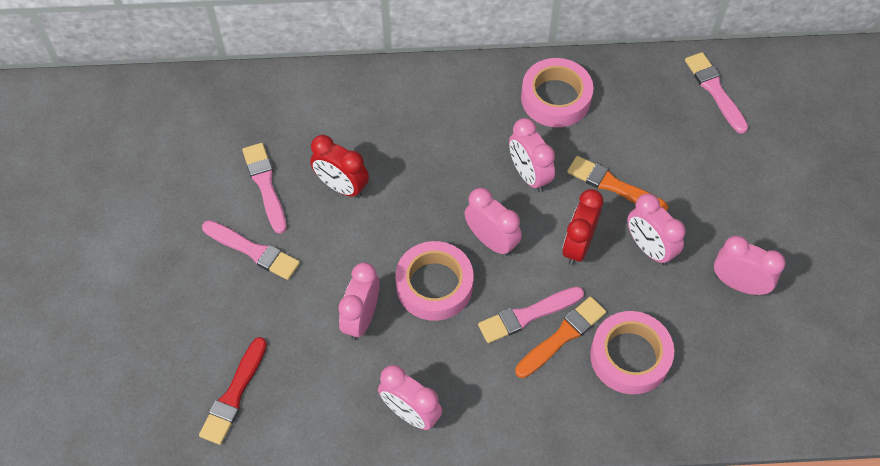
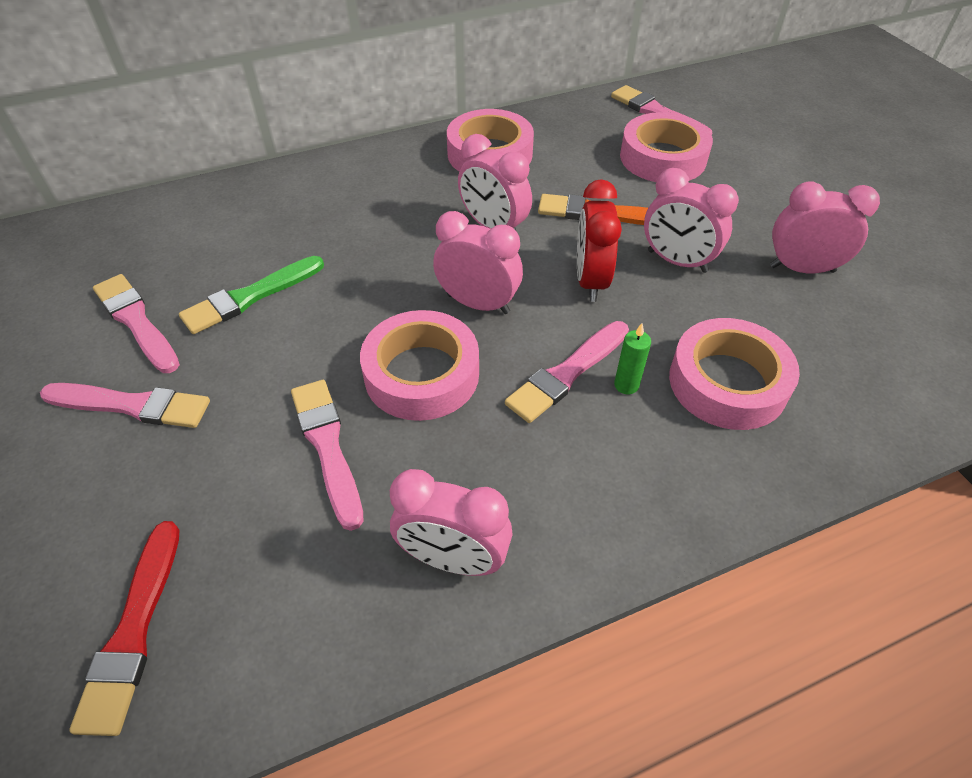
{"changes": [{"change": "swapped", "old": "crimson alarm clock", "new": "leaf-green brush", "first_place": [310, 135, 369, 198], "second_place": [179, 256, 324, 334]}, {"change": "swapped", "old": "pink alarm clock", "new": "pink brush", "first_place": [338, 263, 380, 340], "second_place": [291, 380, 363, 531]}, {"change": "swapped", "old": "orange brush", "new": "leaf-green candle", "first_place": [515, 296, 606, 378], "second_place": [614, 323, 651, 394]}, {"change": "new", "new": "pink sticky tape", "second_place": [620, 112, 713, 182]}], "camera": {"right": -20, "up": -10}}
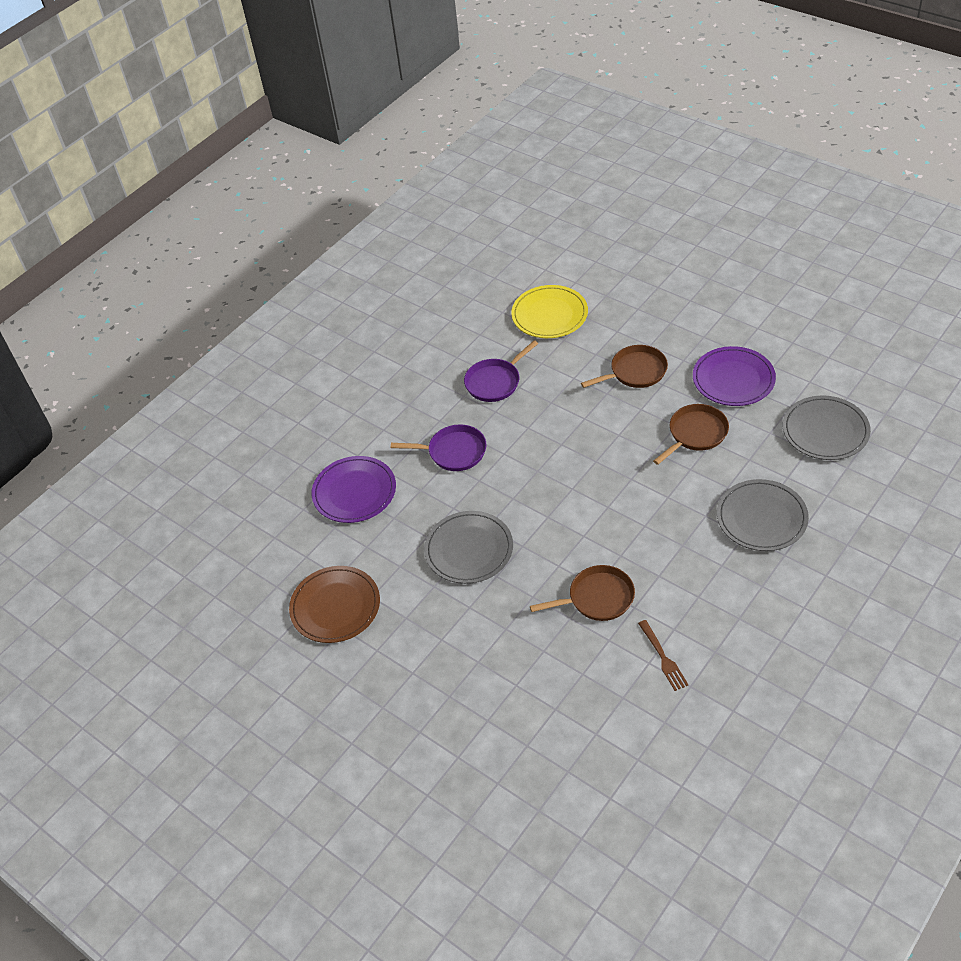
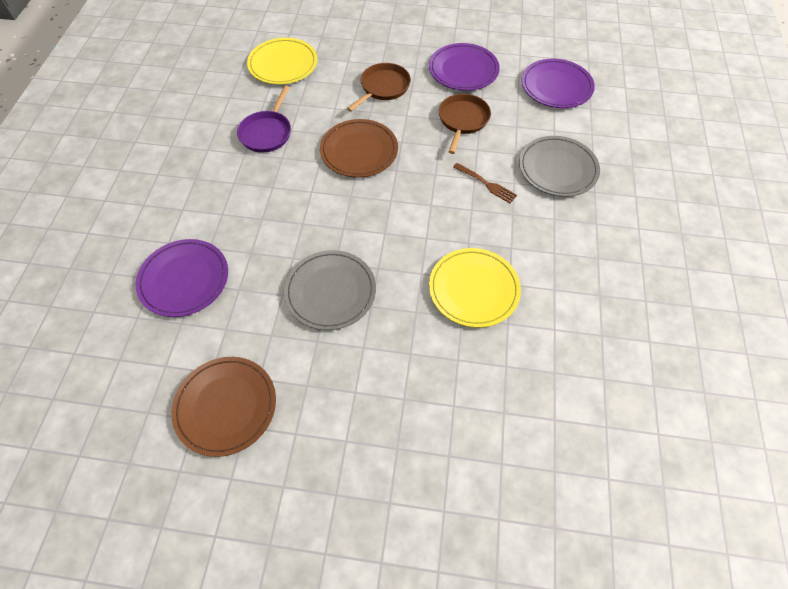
{"changes": [{"change": "gone", "old": "royal purple skillet", "first_place": [391, 424, 486, 471]}, {"change": "swapped", "old": "brown skillet", "new": "yellow plate", "first_place": [530, 565, 635, 621], "second_place": [429, 248, 521, 328]}, {"change": "shifted", "old": "brown table fork", "first_place": [638, 620, 688, 691], "second_place": [453, 163, 517, 203]}, {"change": "repainted", "old": "grey plate", "new": "royal purple plate", "first_place": [783, 395, 871, 460], "second_place": [522, 59, 595, 108]}, {"change": "new", "new": "brown plate", "second_place": [320, 119, 398, 178]}], "camera": {"right": -35, "up": 10}}
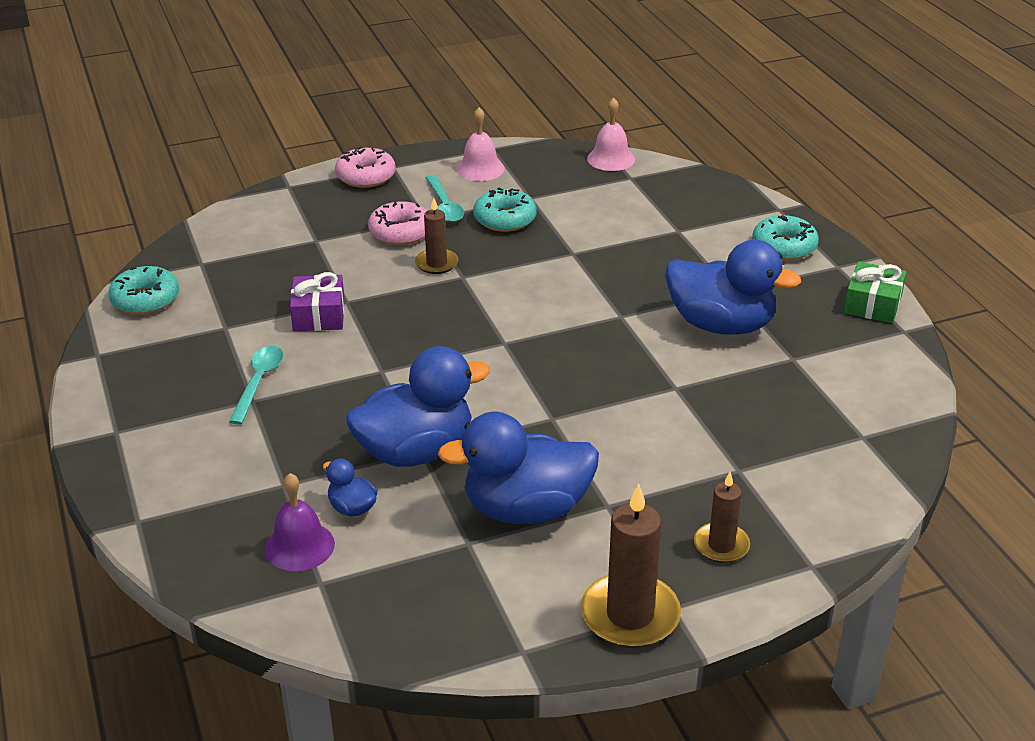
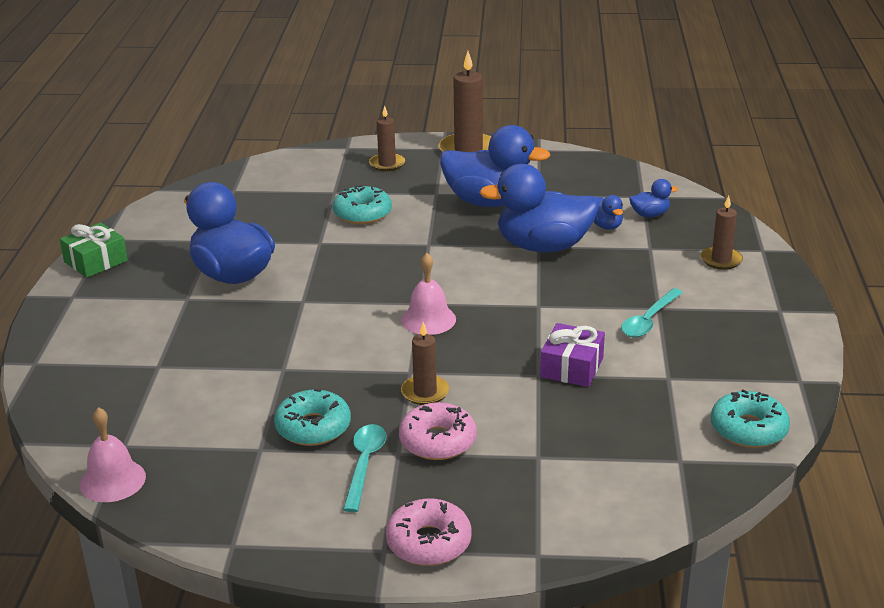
{"changes": [{"change": "swapped", "old": "royal purple bell", "new": "cobalt toy duck", "first_place": [265, 473, 335, 571], "second_place": [629, 179, 678, 217]}, {"change": "shifted", "old": "pink bell", "first_place": [456, 107, 505, 181], "second_place": [401, 253, 456, 335]}, {"change": "shifted", "old": "aqua donut", "first_place": [752, 215, 819, 260], "second_place": [333, 185, 392, 224]}, {"change": "new", "new": "brown candle", "second_place": [701, 195, 743, 270]}], "camera": {"right": -155, "up": -5}}
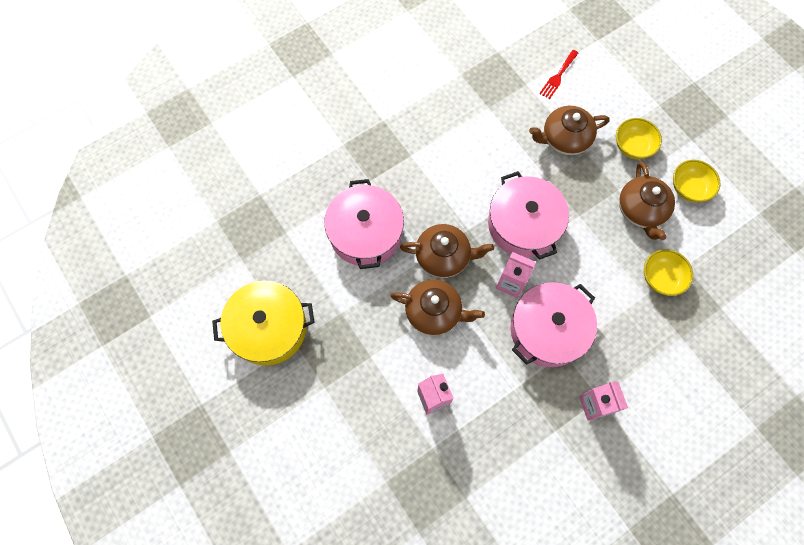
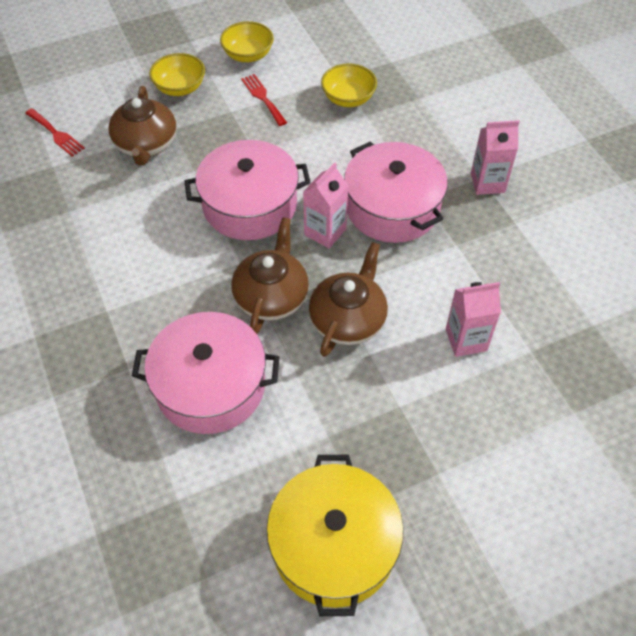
{"changes": [{"change": "swapped", "old": "brown china teapot", "new": "crimson table fork", "first_place": [619, 162, 675, 240], "second_place": [241, 74, 287, 126]}], "camera": {"right": -80, "up": -15}}
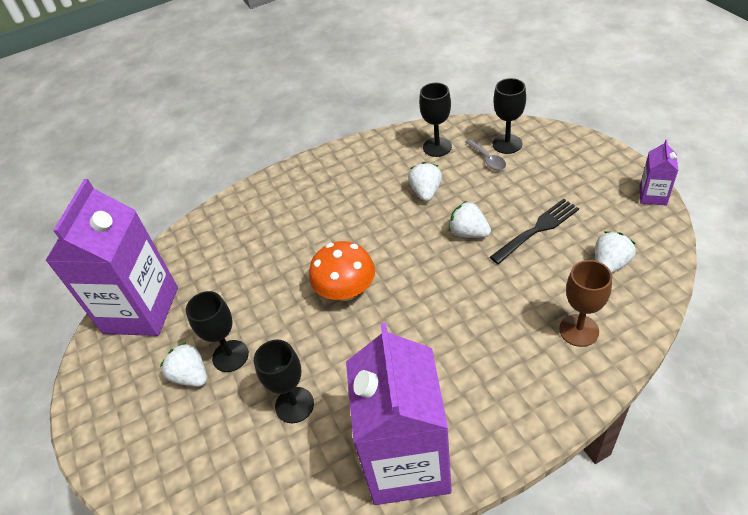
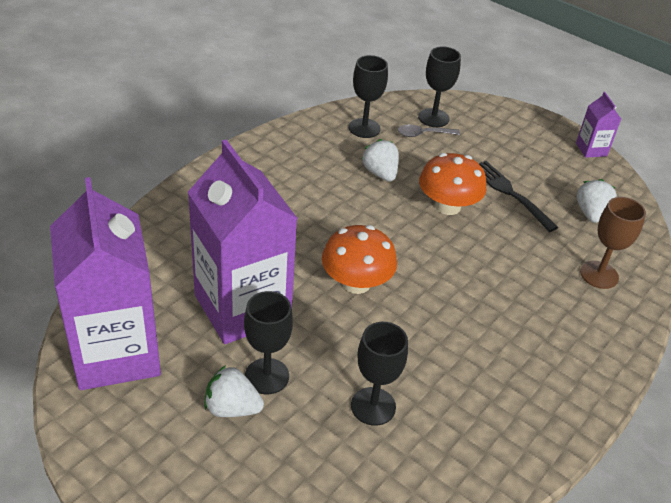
{"changes": [{"change": "shifted", "old": "royal purple milk carton", "first_place": [346, 323, 452, 505], "second_place": [188, 140, 298, 344]}, {"change": "swapped", "old": "snow-white toy strawberry", "new": "orange toadstool", "first_place": [449, 201, 491, 238], "second_place": [419, 153, 487, 215]}, {"change": "rotated", "old": "grey teaspoon", "first_place": [465, 139, 506, 170], "second_place": [397, 125, 460, 137], "degrees": 135}, {"change": "rotated", "old": "ebony table fork", "first_place": [490, 199, 579, 264], "second_place": [479, 161, 559, 232], "degrees": -60}], "camera": {"right": -35, "up": -5}}
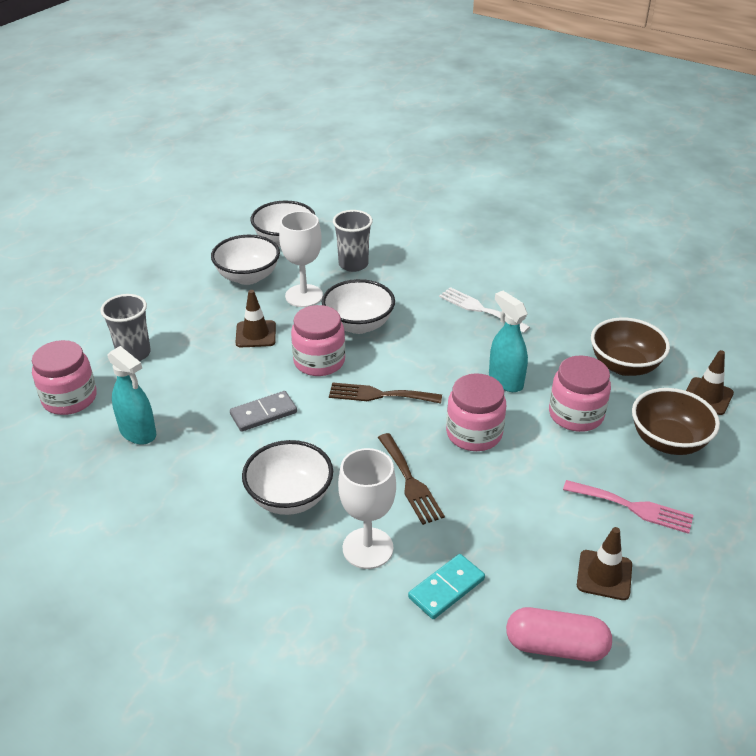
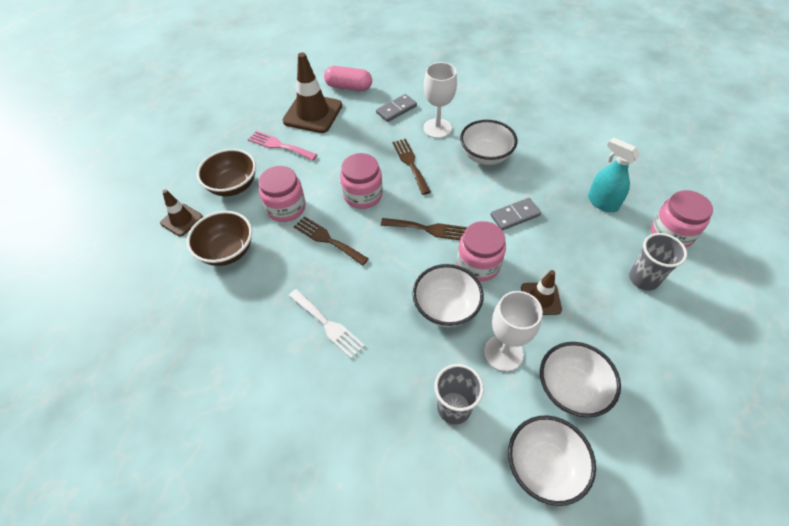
{"changes": [{"change": "repainted", "old": "aqua domino tile", "new": "grey domino tile", "first_place": [408, 554, 485, 619], "second_place": [376, 94, 417, 122]}, {"change": "swapped", "old": "aqua sprayer", "new": "brown table fork", "first_place": [489, 291, 528, 392], "second_place": [294, 216, 369, 266]}, {"change": "scaled", "old": "brown road cone", "first_place": [577, 527, 632, 600], "second_place": [283, 52, 342, 133], "factor": 1.78}], "camera": {"right": -175, "up": 15}}
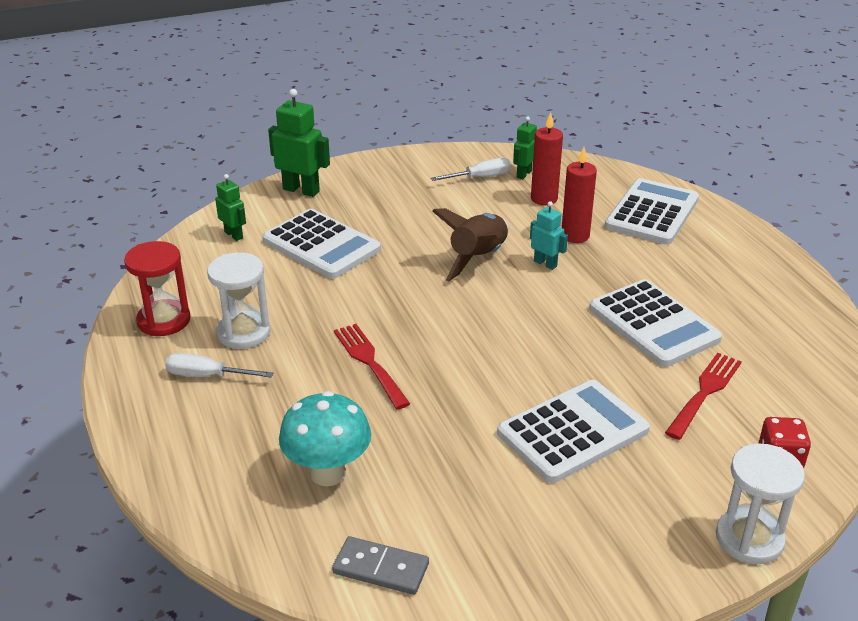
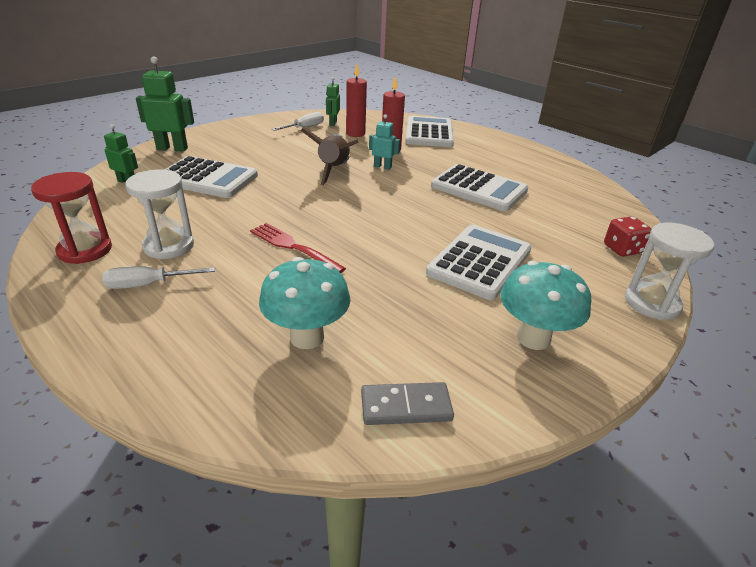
{"changes": [{"change": "gone", "old": "crimson table fork", "first_place": [665, 353, 742, 440]}, {"change": "new", "new": "aqua toadstool", "second_place": [500, 261, 591, 350]}], "camera": {"right": -25, "up": 0}}
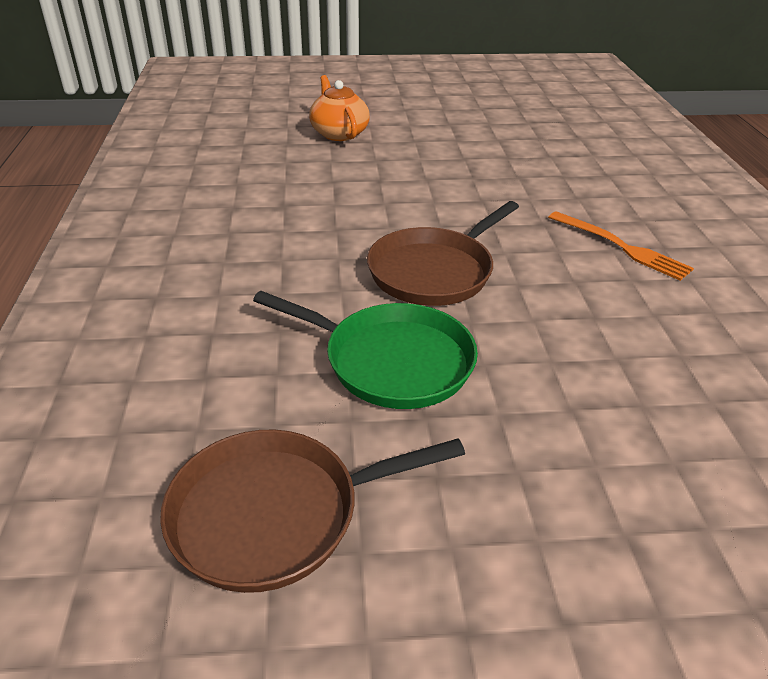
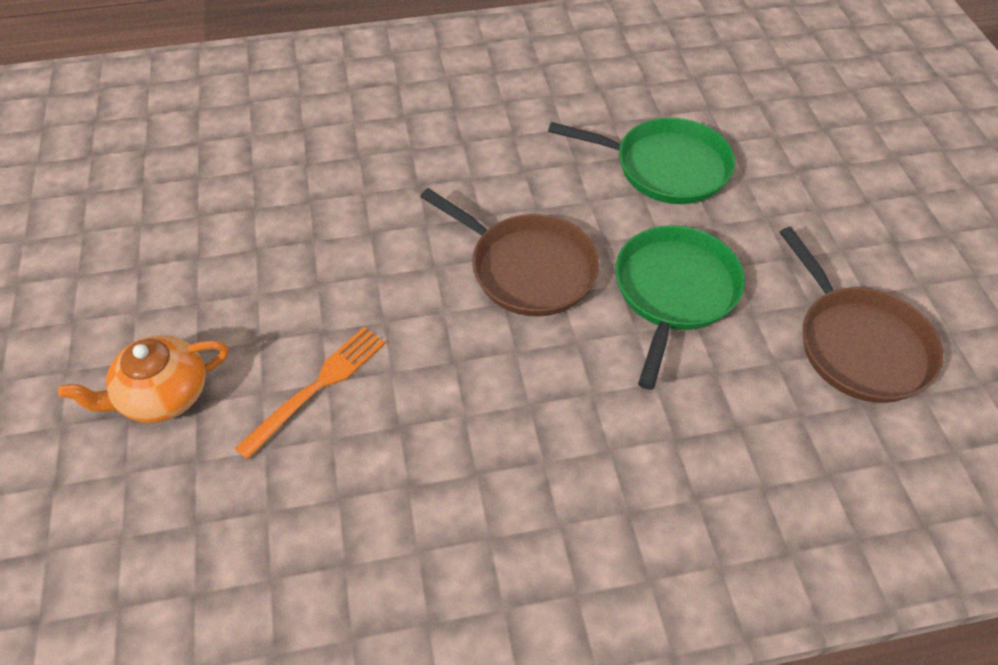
{"changes": [{"change": "shifted", "old": "orange table fork", "first_place": [548, 211, 694, 281], "second_place": [234, 327, 386, 460]}, {"change": "new", "new": "leaf-green skillet", "second_place": [548, 118, 735, 204]}], "camera": {"right": -95, "up": 15}}
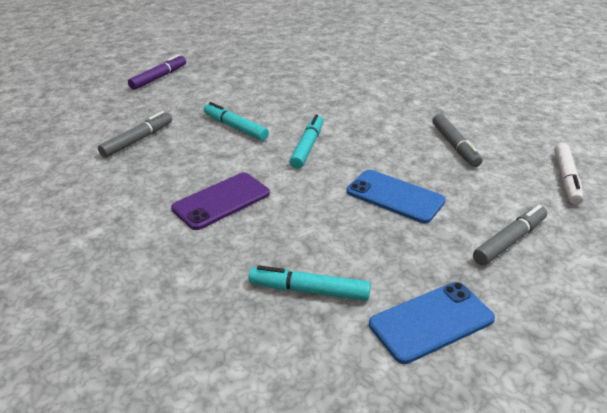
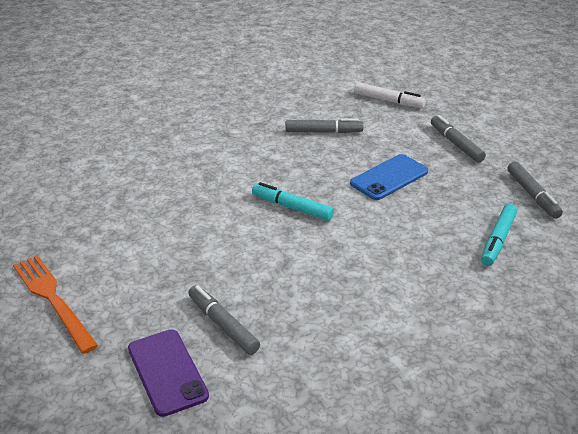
{"changes": [{"change": "swapped", "old": "royal purple marker", "new": "orange table fork", "first_place": [128, 54, 186, 90], "second_place": [13, 255, 98, 354]}, {"change": "shifted", "old": "royal purple mobile phone", "first_place": [171, 173, 270, 230], "second_place": [128, 330, 209, 417]}, {"change": "gone", "old": "aqua marker", "first_place": [204, 102, 269, 141]}, {"change": "swapped", "old": "cobalt mobile phone", "new": "grey marker", "first_place": [369, 282, 495, 364], "second_place": [507, 161, 563, 219]}], "camera": {"right": -75, "up": 0}}
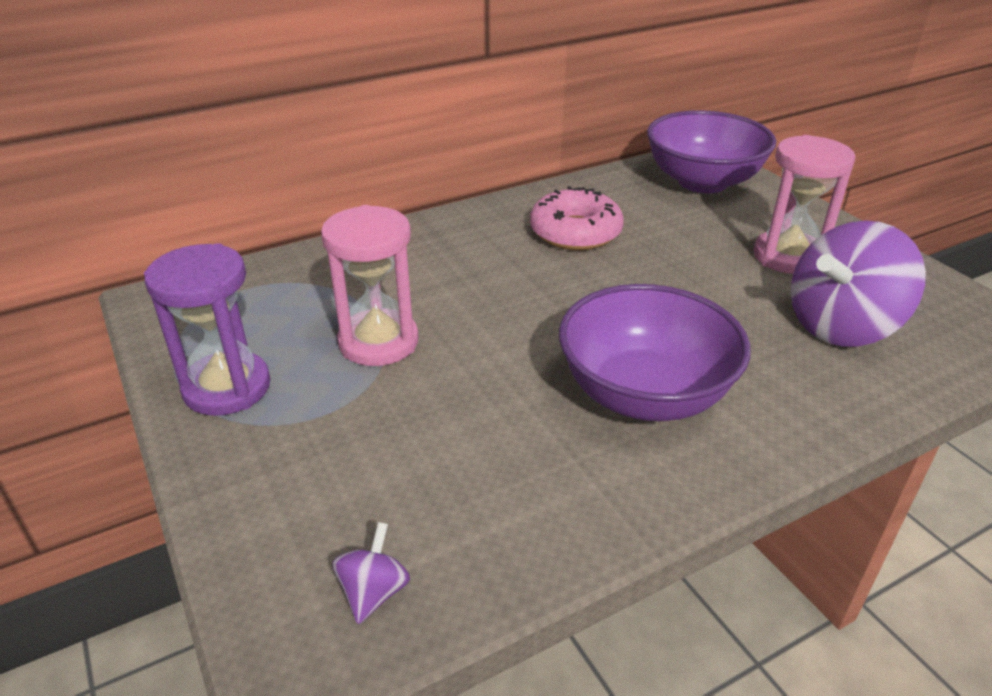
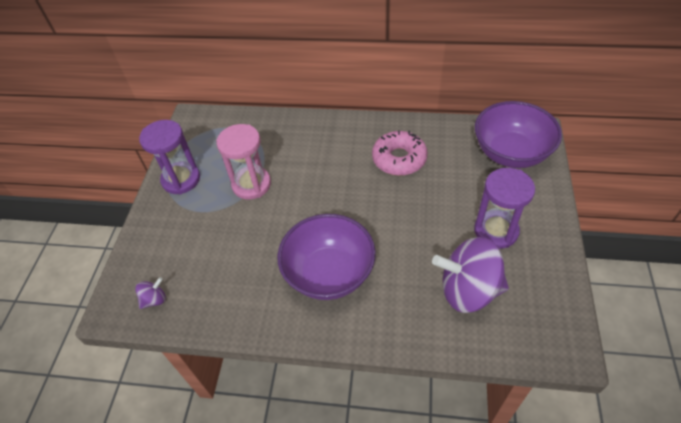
{"changes": [{"change": "repainted", "old": "pink sand timer", "new": "royal purple sand timer", "first_place": [753, 135, 855, 274], "second_place": [474, 168, 535, 249]}], "camera": {"right": 40, "up": 15}}
